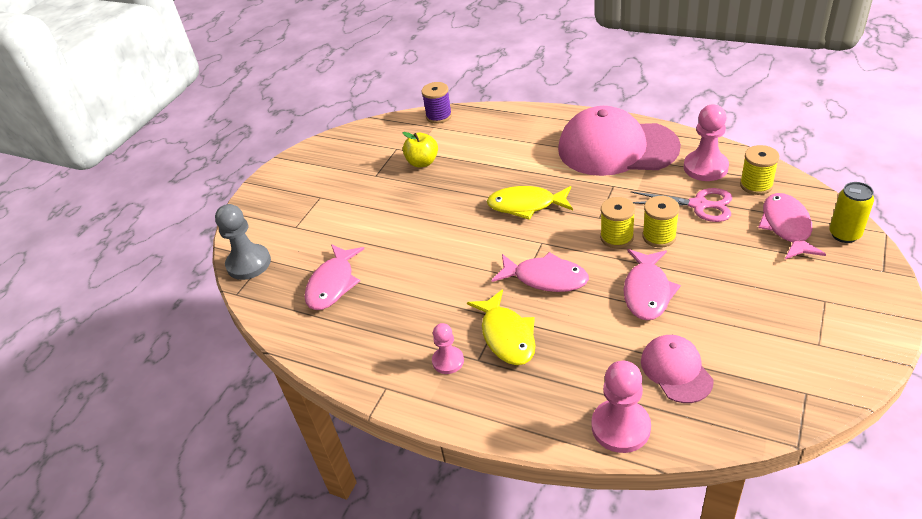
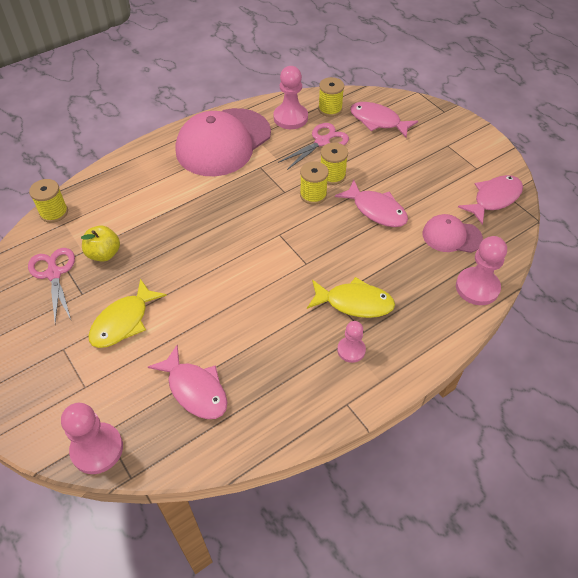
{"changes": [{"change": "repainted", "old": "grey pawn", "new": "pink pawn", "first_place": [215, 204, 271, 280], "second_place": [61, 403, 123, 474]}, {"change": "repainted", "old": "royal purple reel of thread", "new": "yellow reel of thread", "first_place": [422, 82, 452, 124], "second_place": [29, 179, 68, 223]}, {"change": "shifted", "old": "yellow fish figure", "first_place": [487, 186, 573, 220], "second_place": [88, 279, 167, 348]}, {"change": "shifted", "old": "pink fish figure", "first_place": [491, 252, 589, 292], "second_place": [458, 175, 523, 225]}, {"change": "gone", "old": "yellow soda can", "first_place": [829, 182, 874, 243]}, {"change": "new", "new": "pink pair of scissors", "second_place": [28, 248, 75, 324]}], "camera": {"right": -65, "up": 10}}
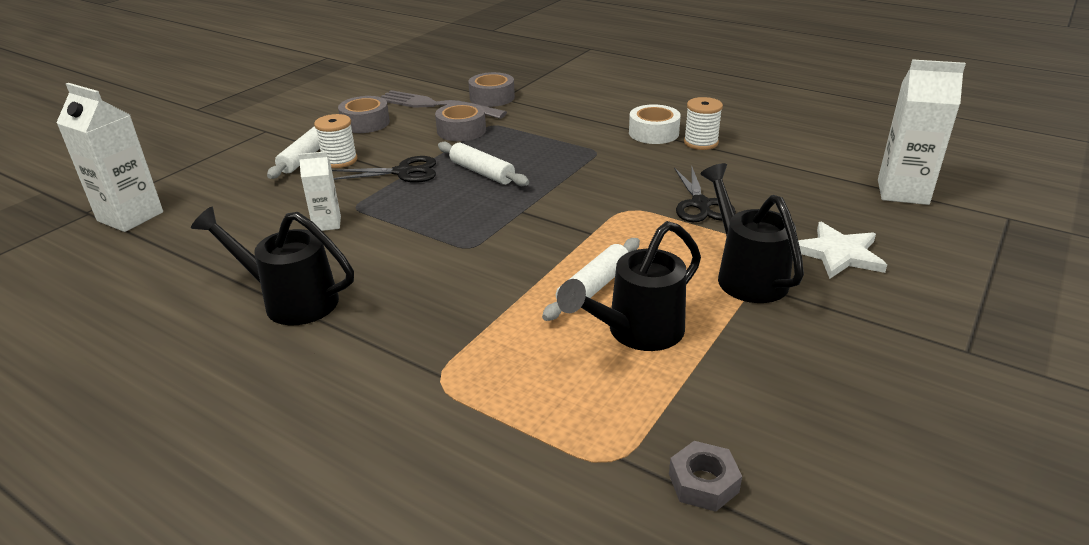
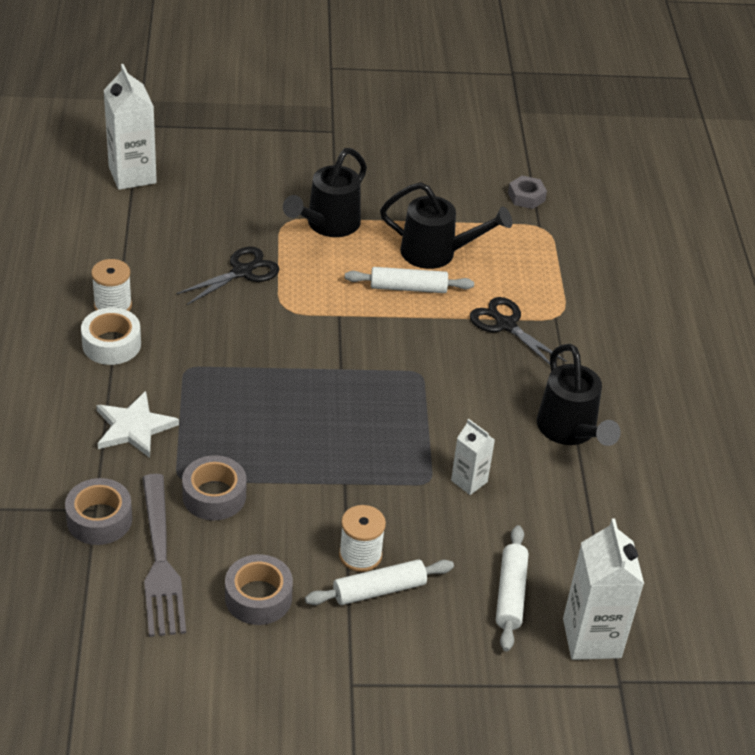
{"changes": [{"change": "shifted", "old": "ebony pair of scissors", "first_place": [332, 156, 436, 183], "second_place": [470, 297, 567, 365]}, {"change": "shifted", "old": "snow-white dough roller", "first_place": [438, 142, 529, 186], "second_place": [496, 525, 529, 651]}, {"change": "shifted", "old": "snow-white star", "first_place": [798, 222, 887, 279], "second_place": [96, 391, 179, 458]}], "camera": {"right": -130, "up": 10}}
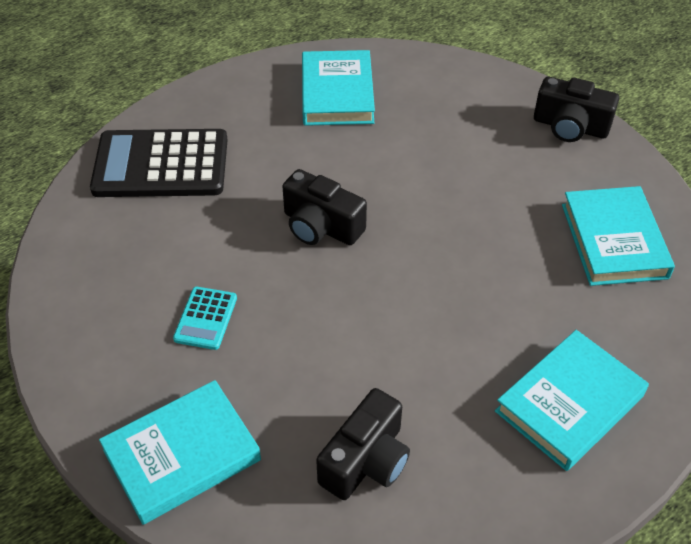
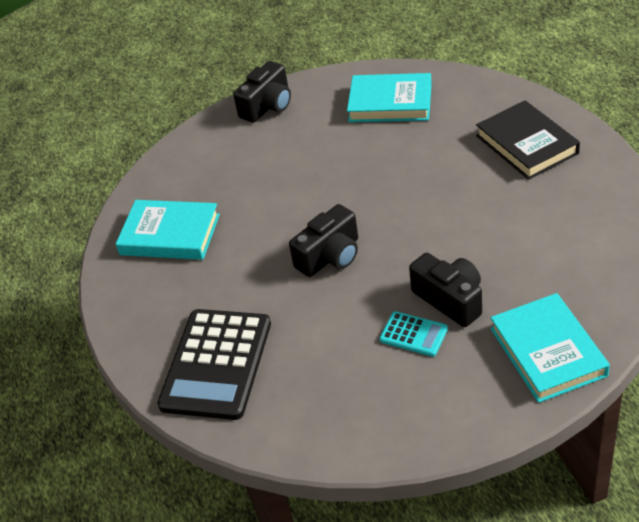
{"changes": [{"change": "shifted", "old": "ebony photo camera", "first_place": [316, 388, 410, 500], "second_place": [409, 253, 482, 327]}, {"change": "repainted", "old": "aqua book", "new": "ebony book", "first_place": [495, 330, 649, 471], "second_place": [476, 100, 580, 180]}], "camera": {"right": -70, "up": -5}}
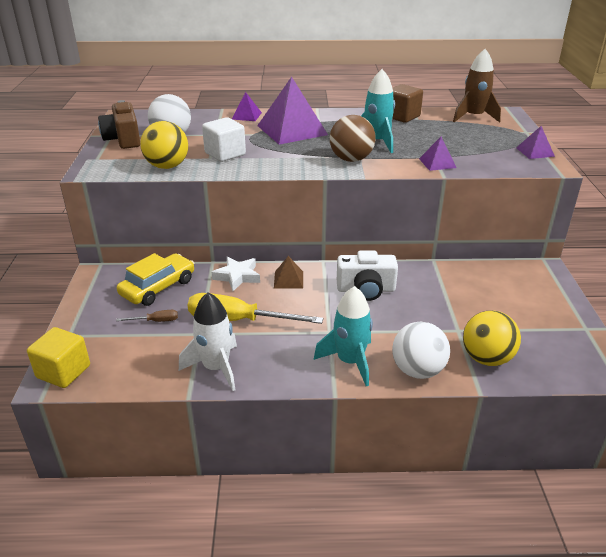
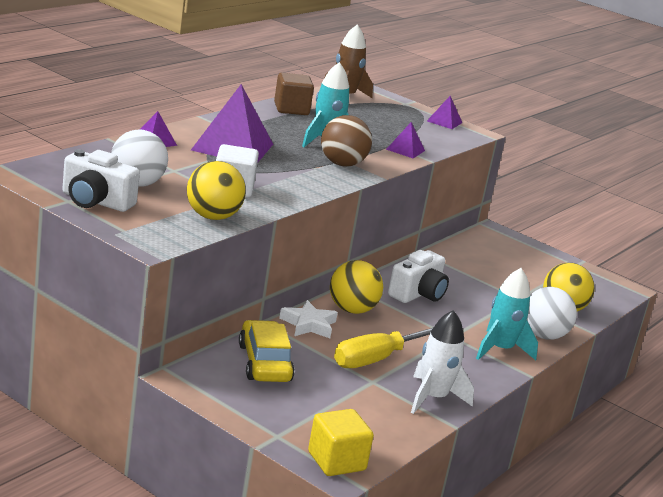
{"changes": [{"change": "repainted", "old": "brown photo camera", "new": "snow-white photo camera", "first_place": [98, 100, 140, 149], "second_place": [62, 149, 140, 212]}, {"change": "gone", "old": "brown flat screwdriver", "first_place": [116, 310, 178, 322]}, {"change": "swapped", "old": "brown pyramid shape", "new": "yellow sphere", "first_place": [274, 256, 303, 288], "second_place": [330, 260, 383, 314]}], "camera": {"right": -55, "up": -10}}
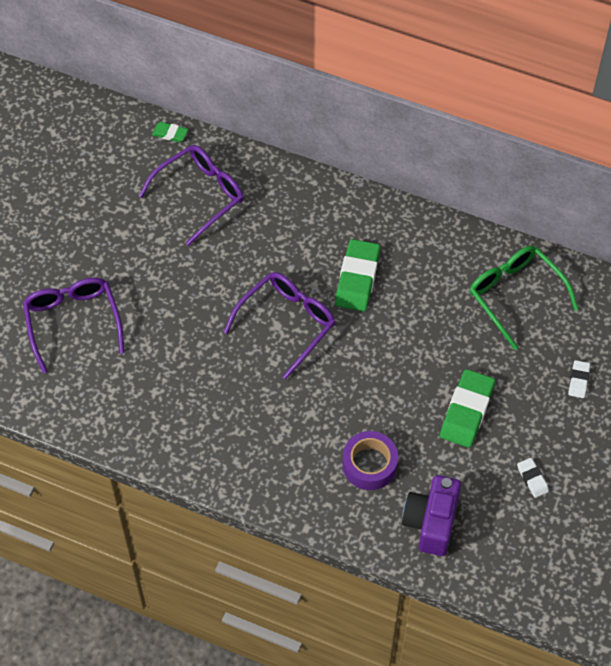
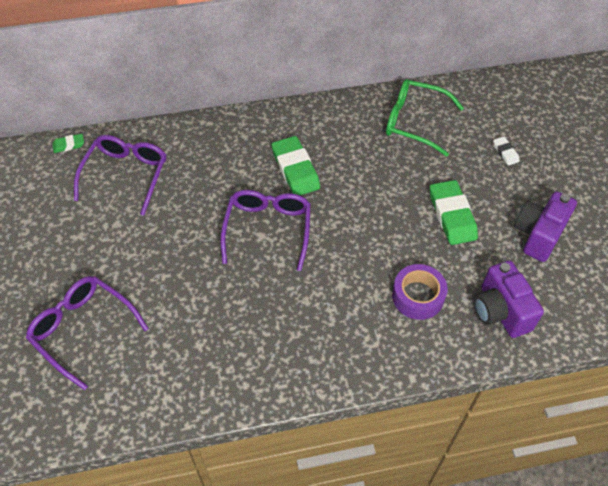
{"changes": [{"change": "swapped", "old": "snow-white pencil eraser", "new": "royal purple photo camera", "first_place": [517, 458, 549, 498], "second_place": [514, 192, 577, 262]}], "camera": {"right": -35, "up": -5}}
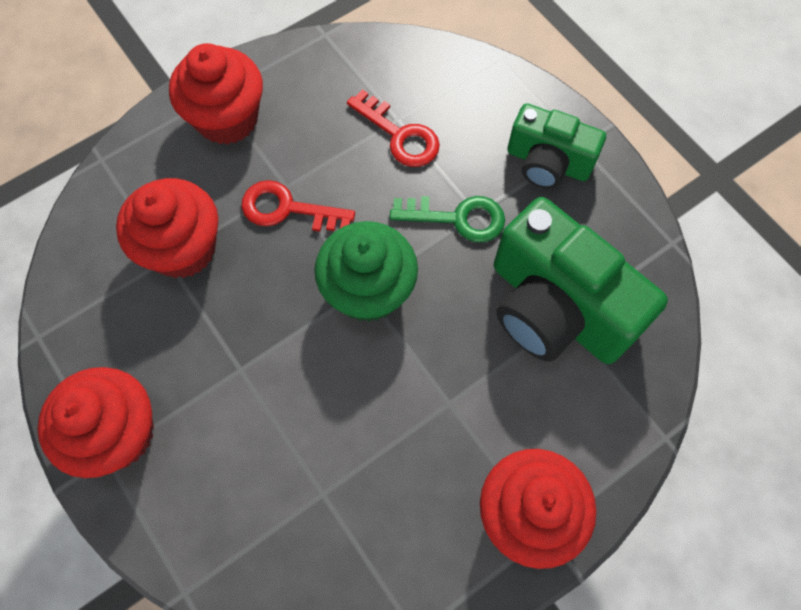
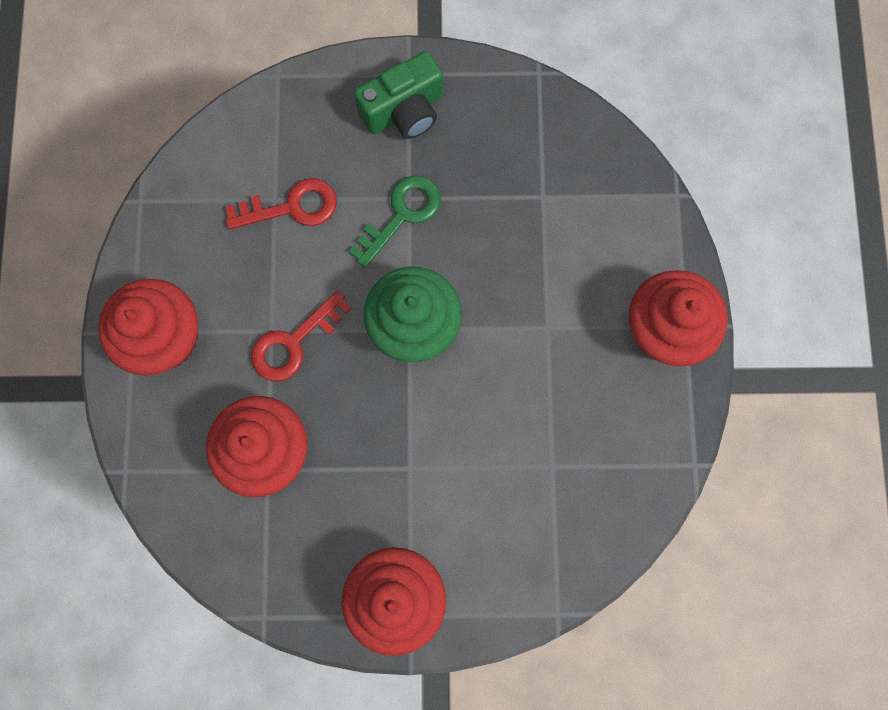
{"changes": [{"change": "gone", "old": "leaf-green photo camera", "first_place": [494, 197, 668, 364]}], "camera": {"right": -55, "up": 10}}
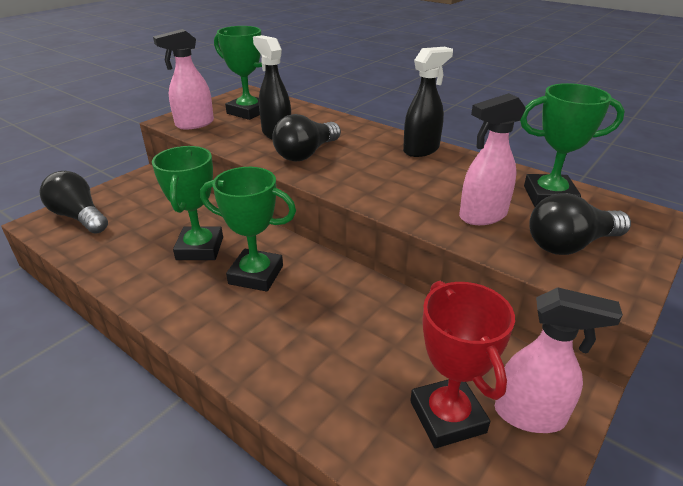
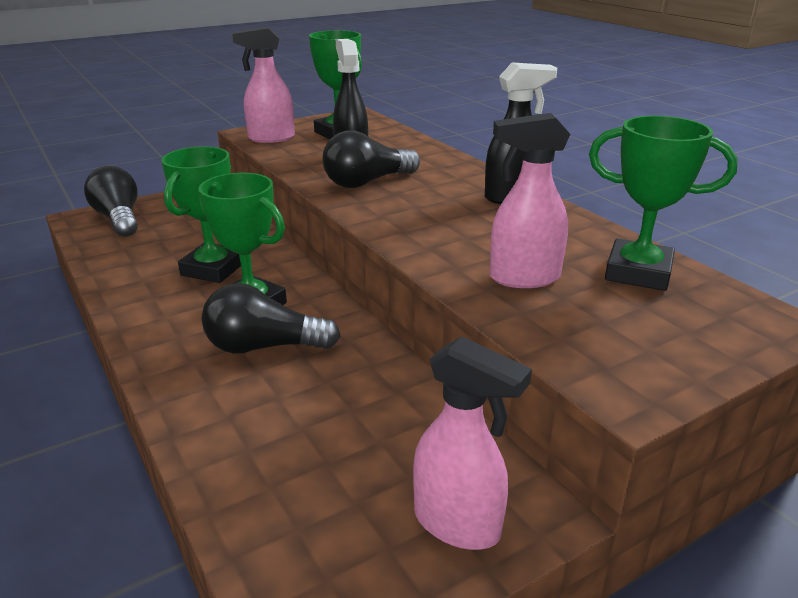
{"changes": [{"change": "gone", "old": "crimson award cup", "first_place": [410, 281, 515, 448]}, {"change": "shifted", "old": "ebony light bulb", "first_place": [529, 193, 631, 255], "second_place": [202, 283, 341, 354]}], "camera": {"right": 20, "up": -5}}
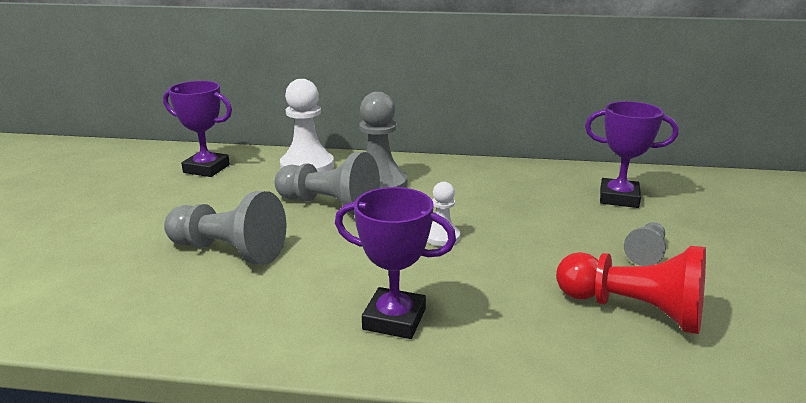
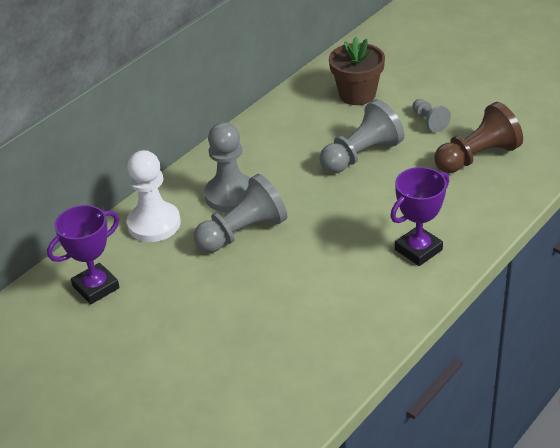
{"changes": [{"change": "shifted", "old": "grey pawn", "first_place": [164, 191, 286, 265], "second_place": [319, 99, 404, 173]}, {"change": "gone", "old": "snow-white pawn", "first_place": [427, 182, 460, 246]}, {"change": "repainted", "old": "crimson pawn", "new": "brown pawn", "first_place": [556, 246, 706, 334], "second_place": [434, 102, 523, 173]}, {"change": "swapped", "old": "royal purple award cup", "new": "brown plant pot", "first_place": [585, 101, 678, 208], "second_place": [329, 37, 385, 105]}], "camera": {"right": -55, "up": 15}}
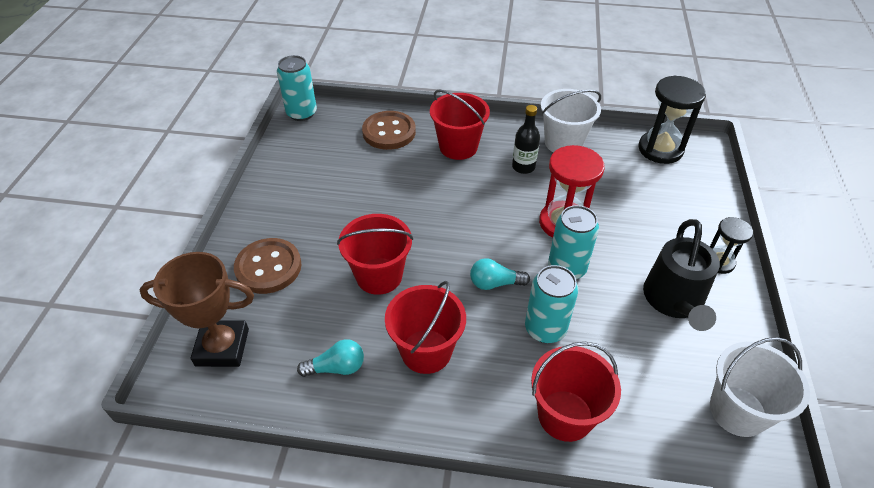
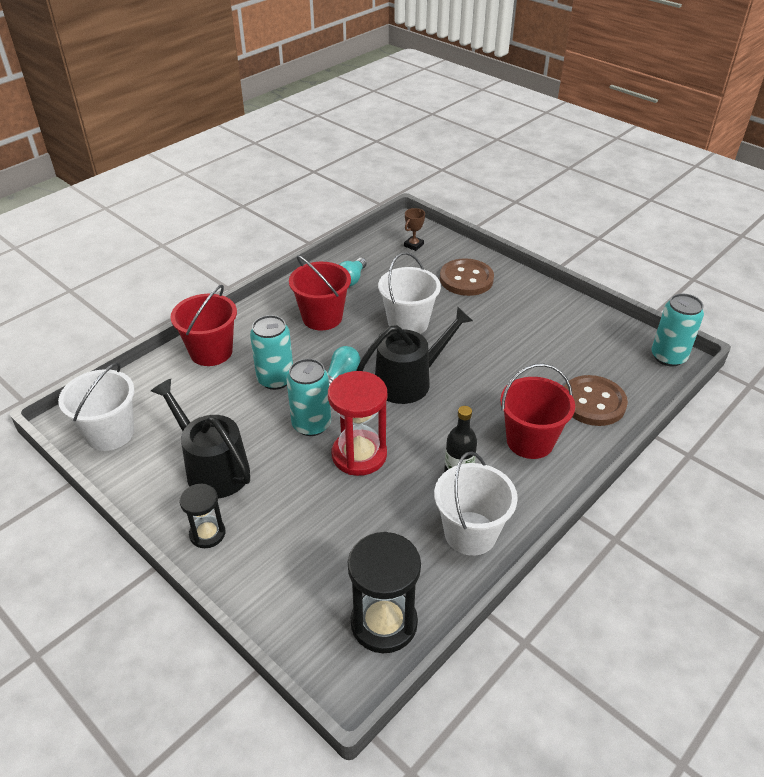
{"changes": [{"change": "scaled", "old": "brown award cup", "first_place": [140, 252, 254, 367], "second_place": [404, 208, 425, 251], "factor": 0.46}, {"change": "repainted", "old": "crimson sand bucket", "new": "snow-white sand bucket", "first_place": [337, 214, 413, 295], "second_place": [378, 252, 441, 334]}, {"change": "new", "new": "ebony watering can", "second_place": [356, 307, 473, 404]}], "camera": {"right": 125, "up": -5}}
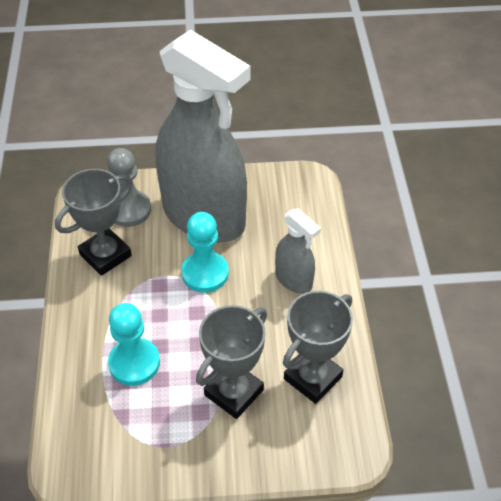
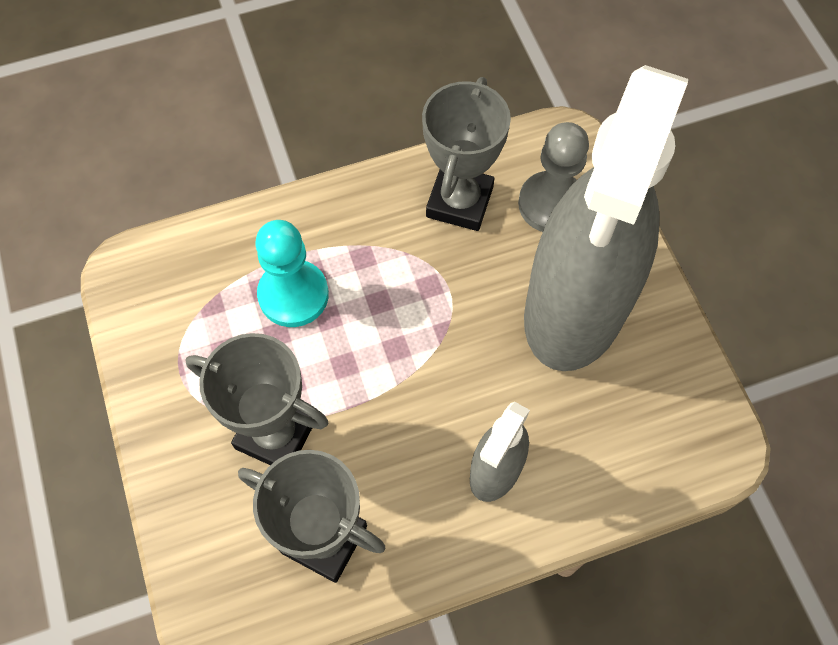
{"changes": [{"change": "rotated", "old": "grey award cup", "first_place": [55, 169, 132, 276], "second_place": [422, 77, 511, 231], "degrees": 75}, {"change": "gone", "old": "aqua pawn", "first_place": [181, 212, 229, 293]}], "camera": {"right": 75, "up": 15}}
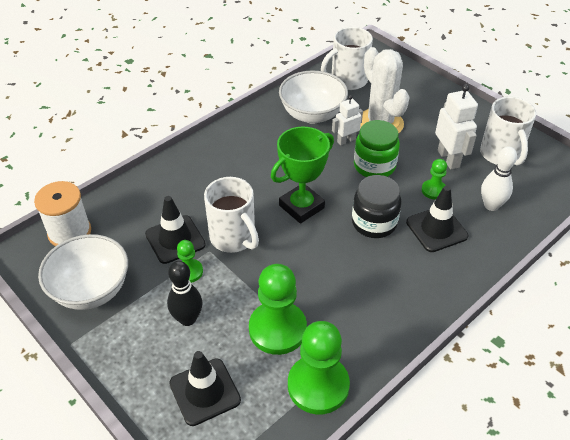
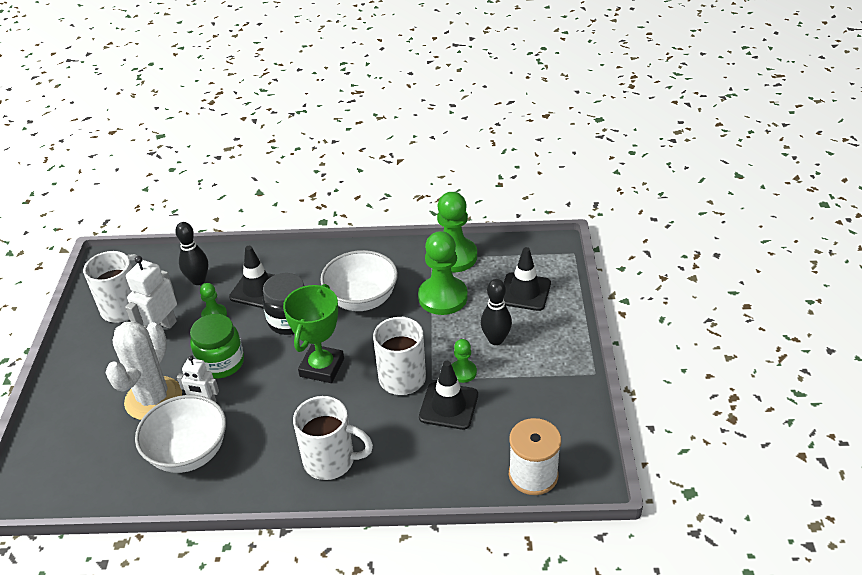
{"changes": [{"change": "shifted", "old": "snow-white deep dish", "first_place": [38, 234, 128, 310], "second_place": [320, 250, 398, 311]}, {"change": "rotated", "old": "leaf-green award cup", "first_place": [271, 127, 334, 224], "second_place": [283, 284, 344, 383], "degrees": -75}, {"change": "shifted", "old": "snow-white tea mug", "first_place": [321, 27, 373, 90], "second_place": [293, 396, 373, 480]}, {"change": "repainted", "old": "snow-white bowling pin", "new": "ebony bowling pin", "first_place": [481, 146, 517, 211], "second_place": [175, 222, 208, 285]}], "camera": {"right": -135, "up": -5}}
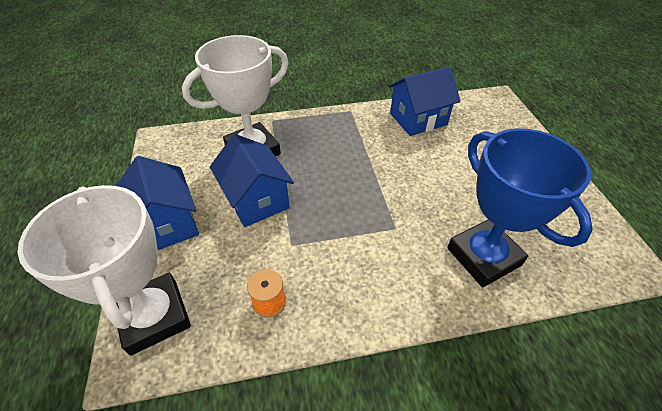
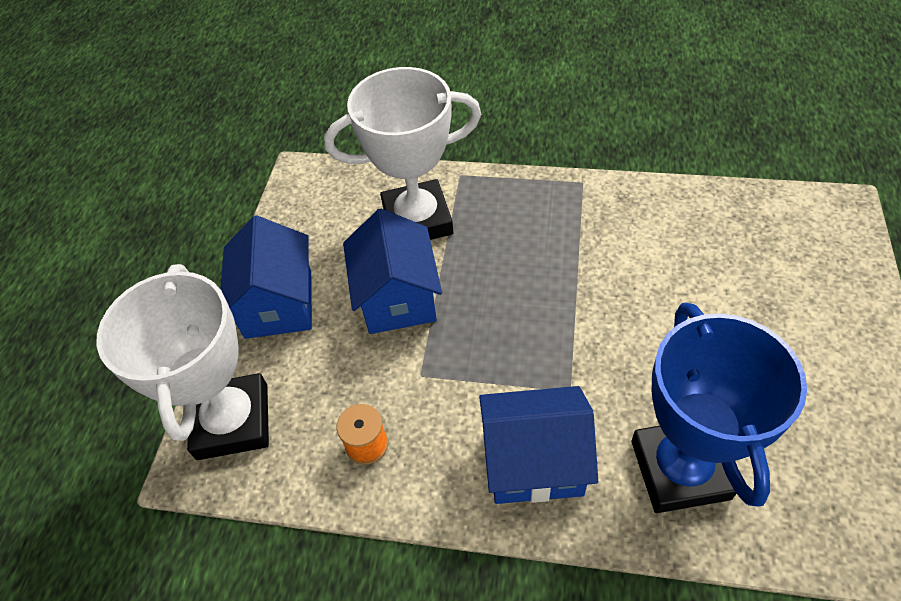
{"changes": [{"change": "shifted", "old": "cobalt toy house", "first_place": [389, 66, 461, 136], "second_place": [479, 386, 598, 504]}], "camera": {"right": 25, "up": 5}}
